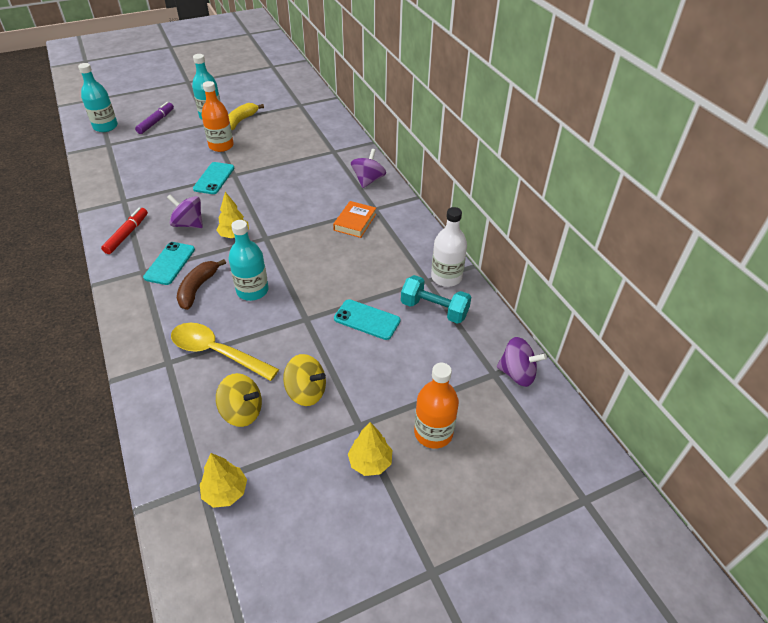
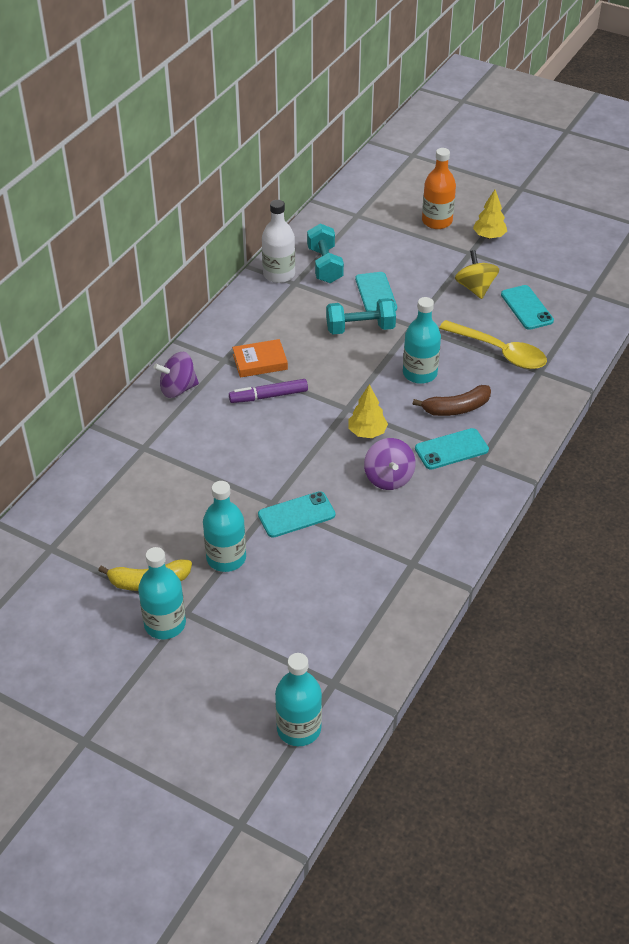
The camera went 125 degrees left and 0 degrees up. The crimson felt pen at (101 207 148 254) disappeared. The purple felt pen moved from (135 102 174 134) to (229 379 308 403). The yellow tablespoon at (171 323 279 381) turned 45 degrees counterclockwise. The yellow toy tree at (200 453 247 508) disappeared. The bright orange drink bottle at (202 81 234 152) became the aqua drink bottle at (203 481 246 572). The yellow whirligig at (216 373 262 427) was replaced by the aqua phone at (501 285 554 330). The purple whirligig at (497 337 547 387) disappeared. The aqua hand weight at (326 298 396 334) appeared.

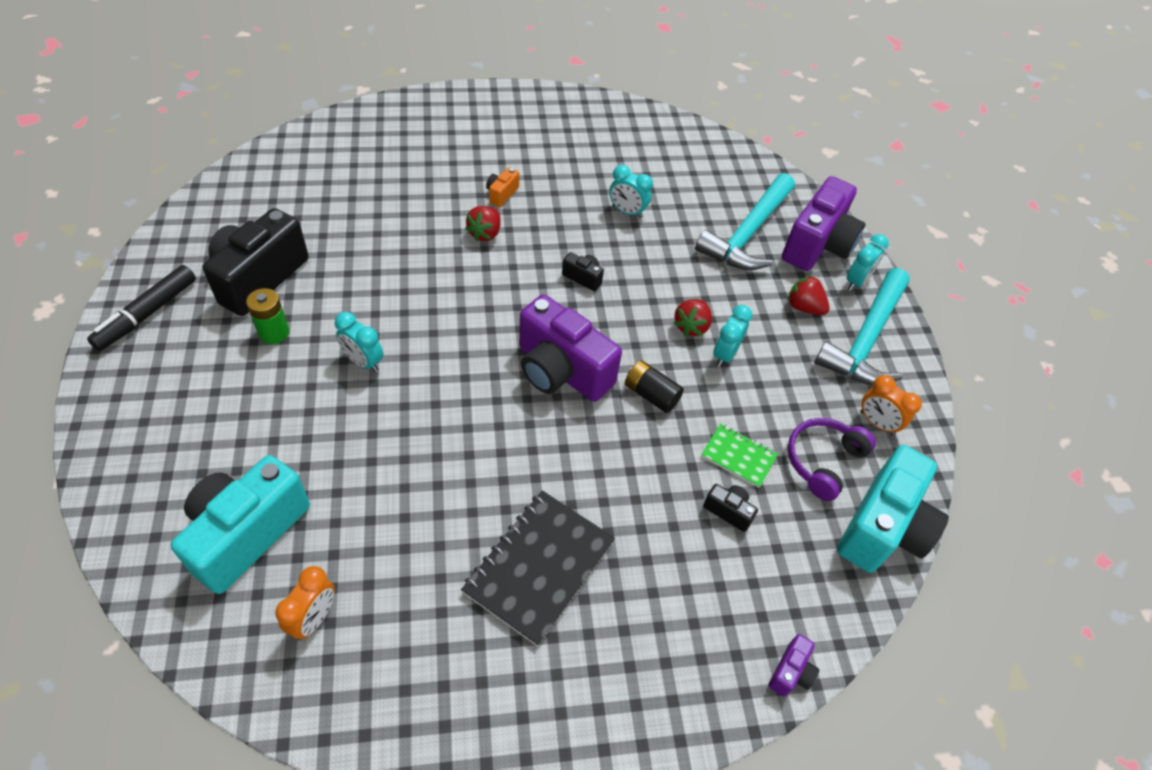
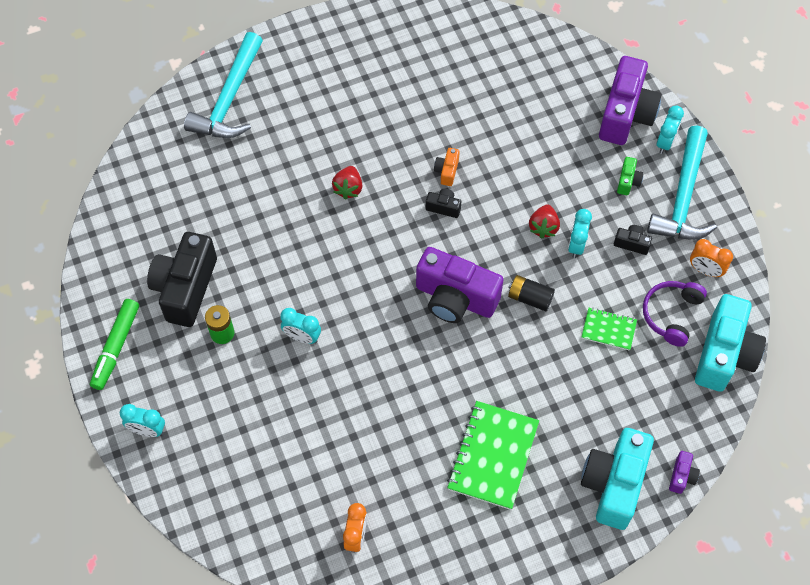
The camera went 10 degrees left and 10 degrees up. The jet-black felt pen at (87 265 196 351) became the emerald felt pen at (90 299 139 390). The aqua compact camera moved from (171 455 310 594) to (581 428 654 530). The jet-black exercise book at (461 491 615 647) became the emerald exercise book at (447 401 539 510). The bright orange compact camera moved from (486 167 519 207) to (434 148 460 186). The aqua clock moved from (609 165 653 218) to (120 404 165 437). The aqua claw hammer moved from (695 173 795 270) to (184 32 263 138). The jet-black compact camera moved from (703 484 758 532) to (614 225 652 255). The crimson berry at (787 275 830 315) was replaced by the emerald compact camera at (617 157 644 195).

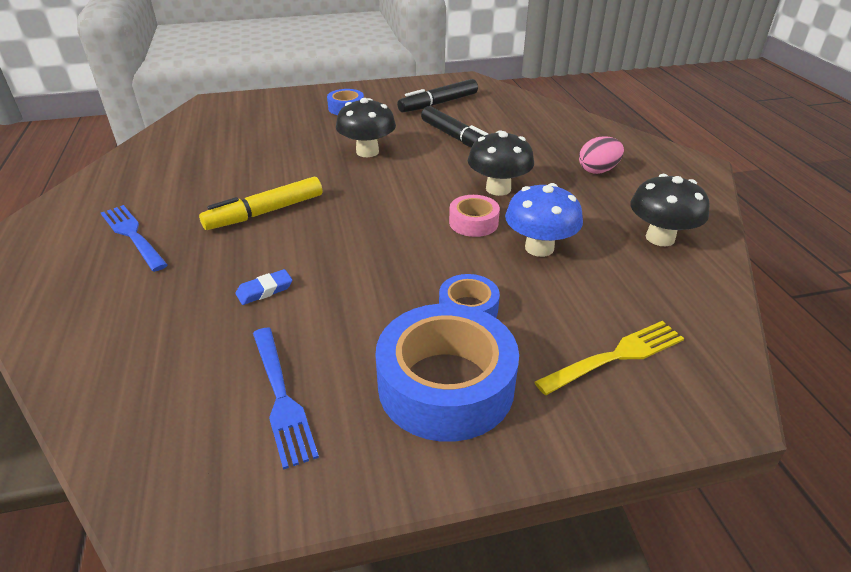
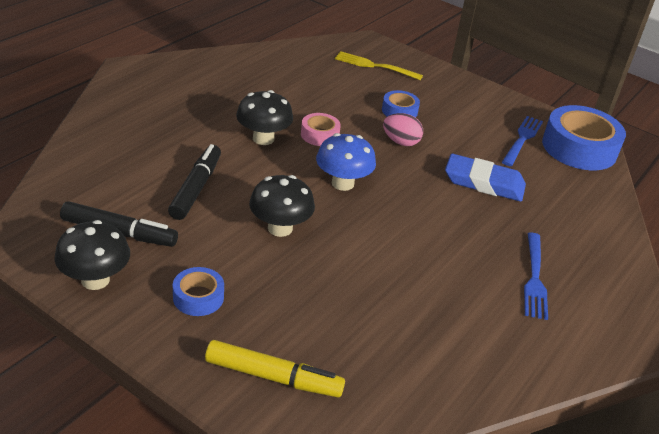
The camera went 135 degrees left and 0 degrees up. The yellow felt pen moved from (199 177 322 230) to (205 340 345 397). The blue gum eraser at (235 269 293 305) changed to 2.11 times the size. The blue sticky tape moved from (375 304 519 442) to (542 105 626 170). The blue fungus moved from (505 183 583 257) to (316 133 376 191). The rosy egg shape moved from (579 136 624 174) to (383 113 423 146). The jet-black fungus moved from (630 174 710 246) to (54 220 130 290).

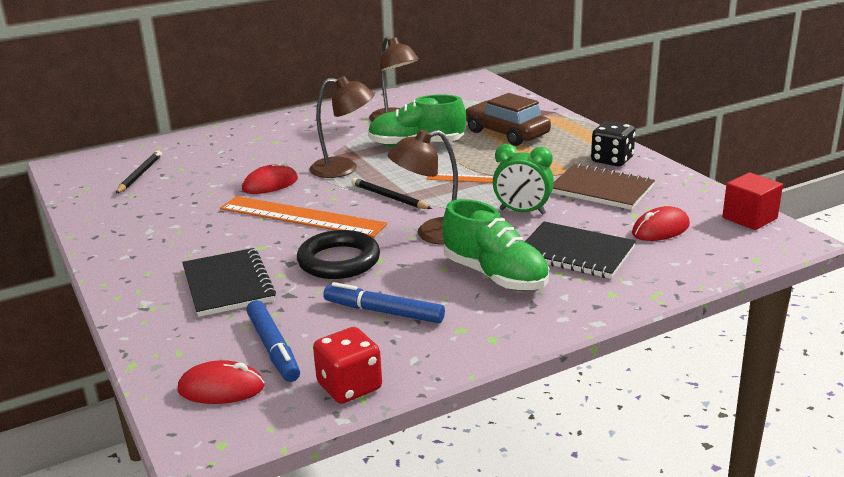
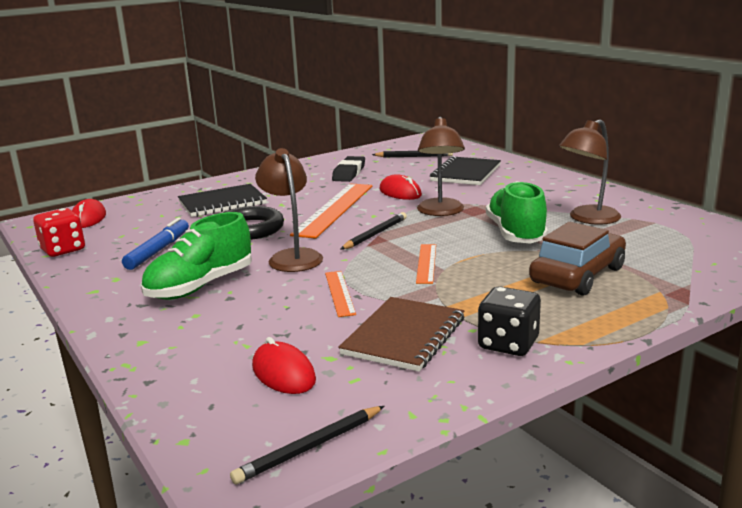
The camera went 85 degrees right and 5 degrees down. The blue felt pen at (246 300 300 382) disappeared. The emerald clock at (493 144 554 215) was replaced by the bright orange ruler at (325 271 356 317). The jet-black exercise book moved from (525 221 636 279) to (430 156 501 185). The crimson block at (722 172 783 230) was replaced by the jet-black pencil at (230 406 384 484). The jet-black gum eraser at (332 156 365 182) appeared.

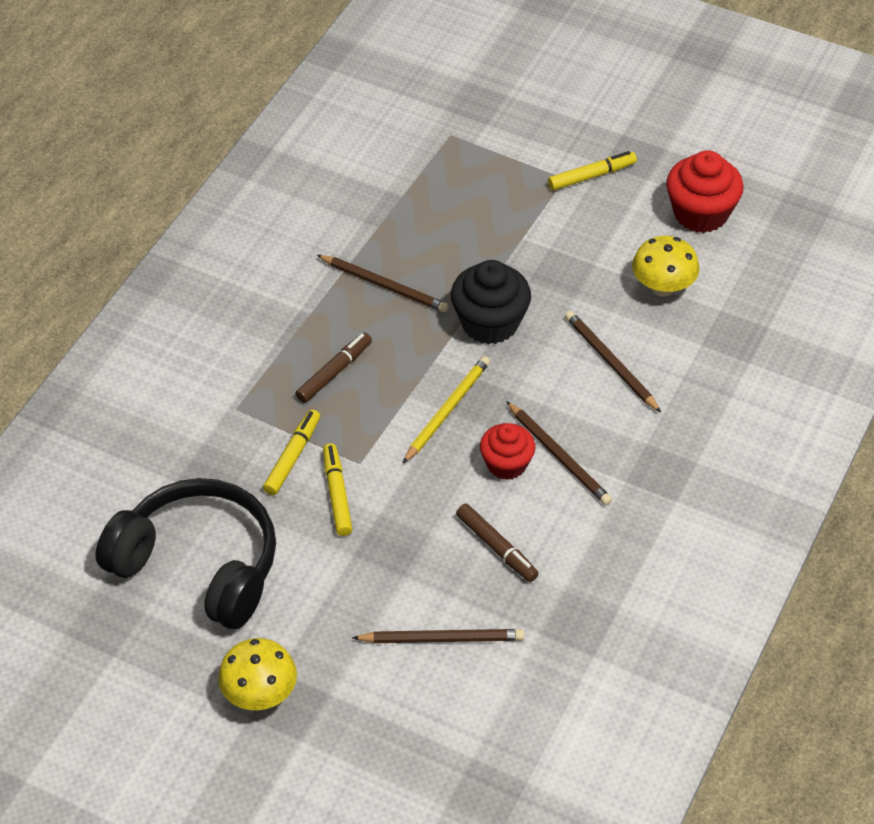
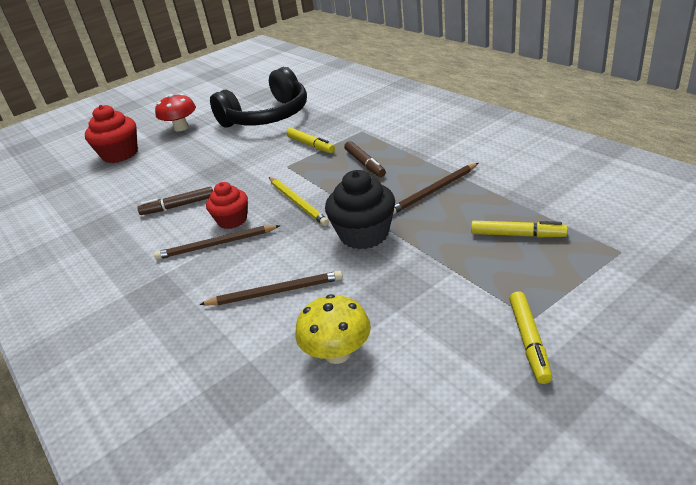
The camera went 120 degrees right and 15 degrees down. The yellow fungus at (218 638 297 710) became the crimson fungus at (155 94 196 131). The yellow felt pen moved from (323 443 352 536) to (471 221 568 238). The brown pencil at (352 629 524 643) disappeared. The crimson muffin moved from (666 150 743 233) to (85 105 138 163).

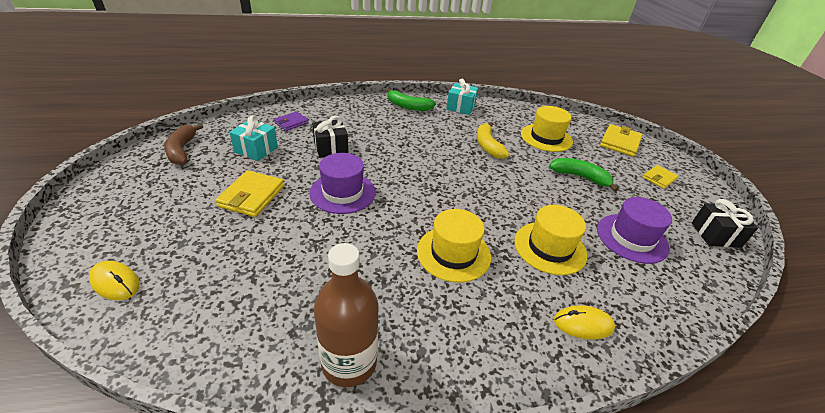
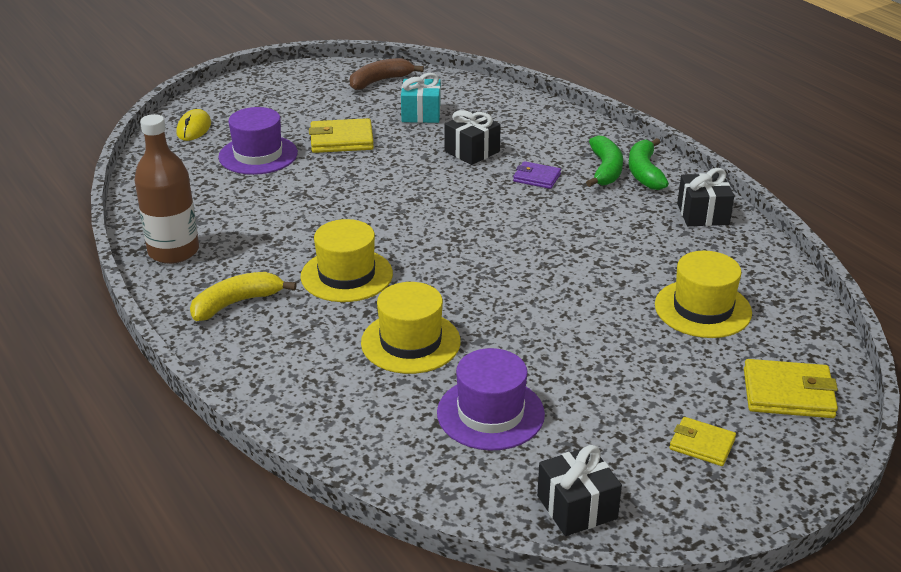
The camera went 70 degrees right and 5 degrees down. The purple card wallet moved from (274 111 309 131) to (513 161 561 189). The purple top hat moved from (309 153 375 214) to (218 107 298 175). The aqua gift at (446 79 478 115) became the jet-black gift at (677 168 734 226). The yellow toy banana moved from (477 122 509 159) to (190 272 297 321). The emerald toy banana moved from (549 158 618 192) to (586 135 623 187). The yellow mouse at (554 305 615 339) disappeared.

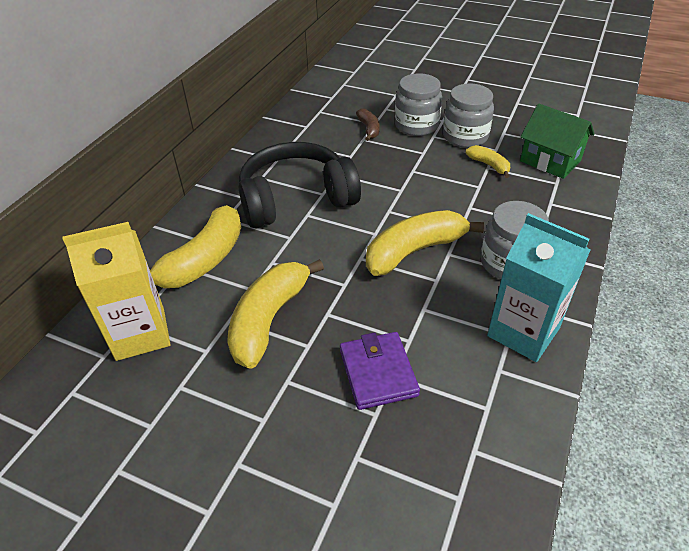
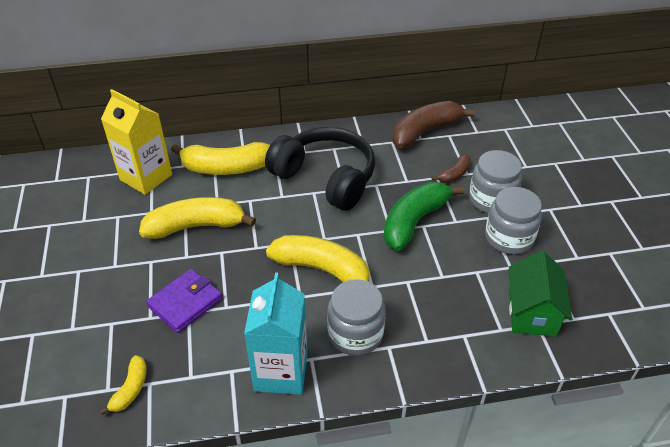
The camera went 55 degrees right and 0 degrees up. The yellow toy banana moved from (466 145 510 178) to (99 355 146 415). The emerald toy banana at (384 182 464 251) appeared. The brown toy banana at (392 101 475 148) appeared.

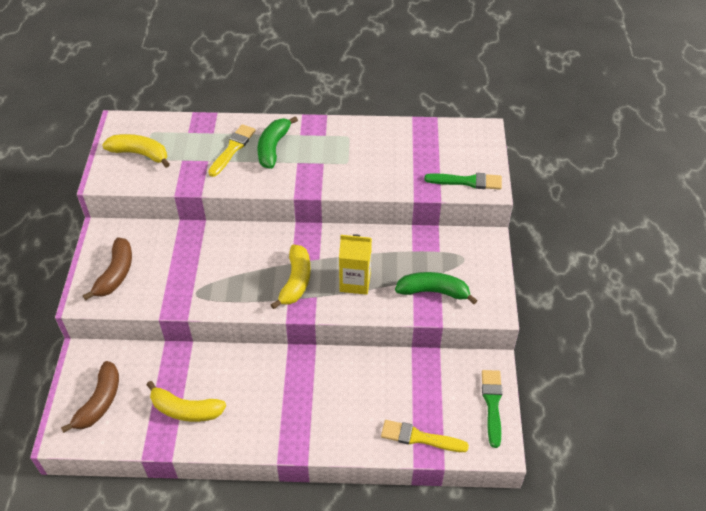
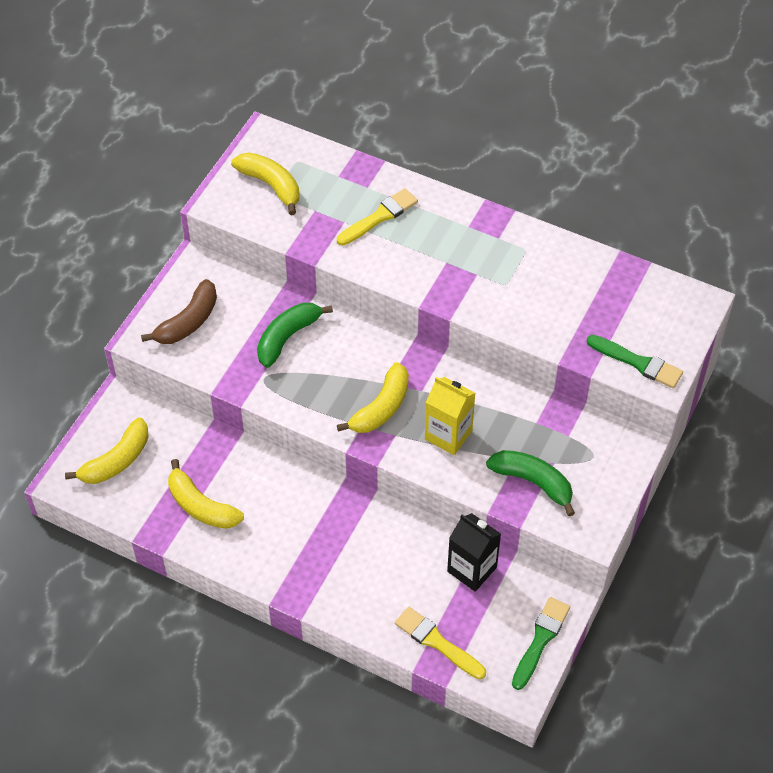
The camera went 25 degrees right and 5 degrees up. The brown toy banana at (61 361 119 433) became the yellow toy banana at (65 418 149 484). The emerald toy banana moved from (257 116 298 169) to (257 303 333 368). The jet-black juice carton at (447 513 501 592) appeared.

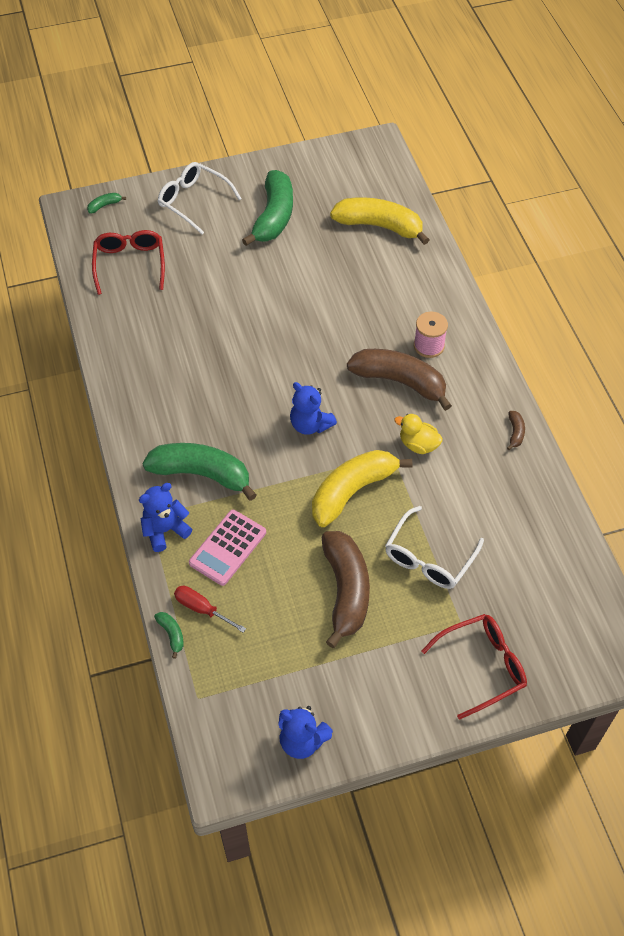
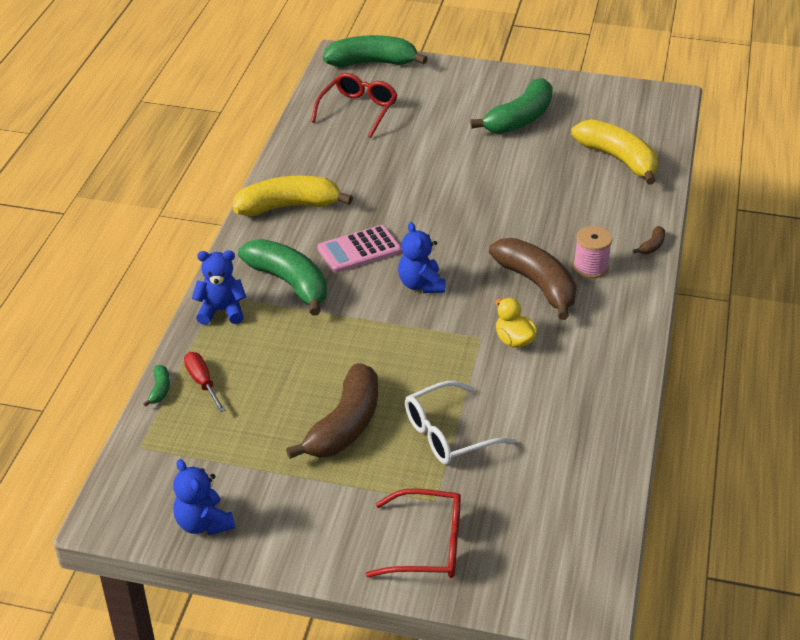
The camera went 30 degrees right and 15 degrees down. The emerald toy banana at (87 193 126 214) changed to 2.46 times the size. The snow-white glasses at (158 162 242 234) disappeared. The rosy adding machine moved from (189 510 266 586) to (317 225 401 273). The yellow toy banana moved from (312 450 413 527) to (233 176 353 216). The brown toy banana moved from (507 411 525 450) to (633 226 665 254).

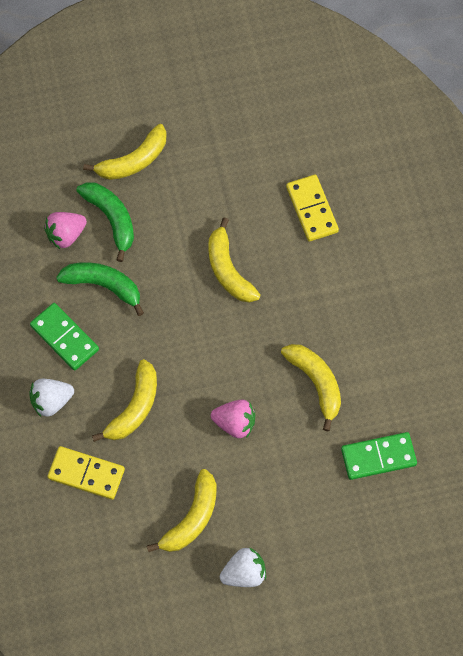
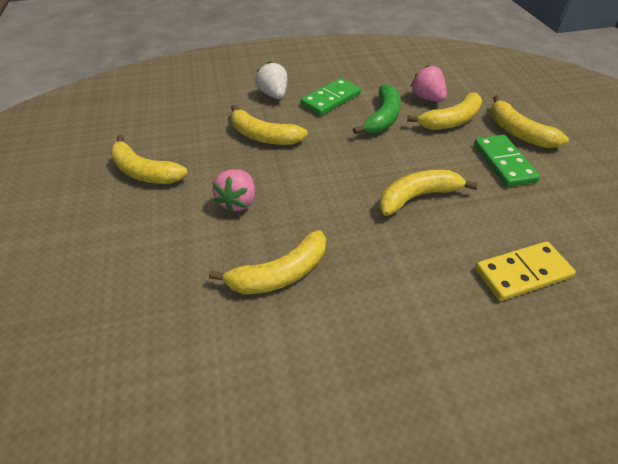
The camera went 90 degrees right and 20 degrees down. The yellow domino at (47 446 125 500) disappeared. The emerald toy banana at (76 182 134 262) became the yellow toy banana at (407 92 482 130). The snow-white berry at (220 547 266 587) disappeared. The emerald domino moved from (341 432 417 480) to (474 135 540 187).

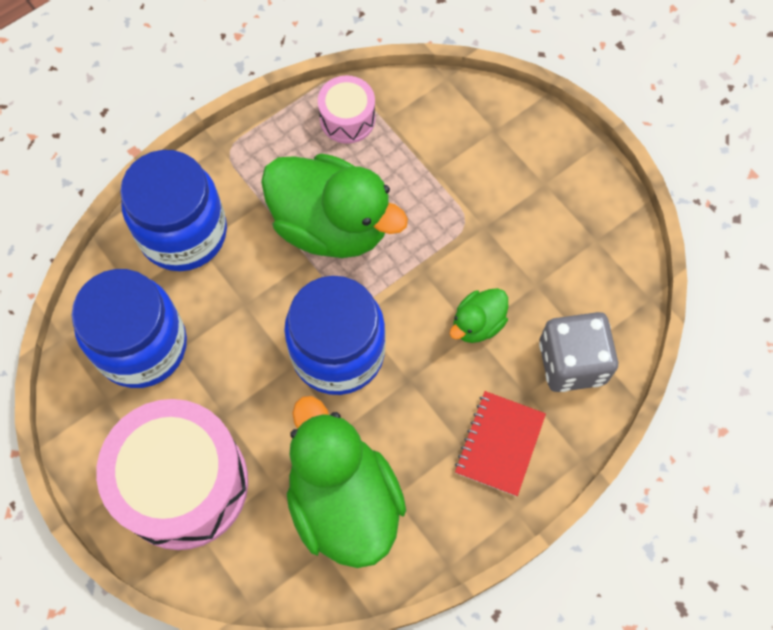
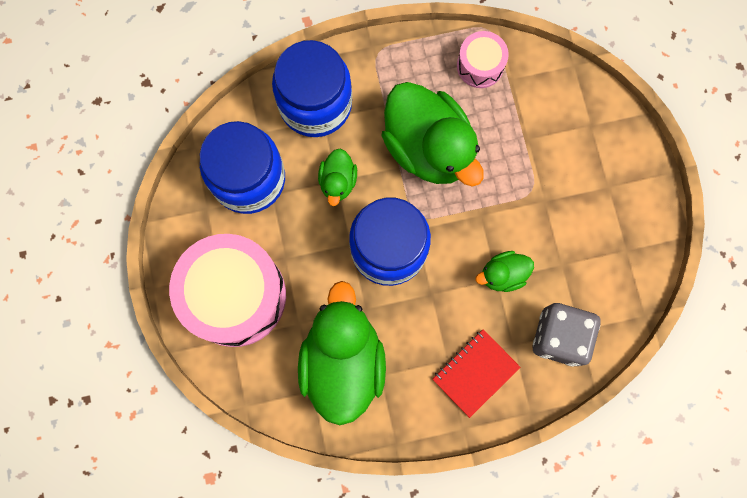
The camera went 25 degrees right and 10 degrees up. The emerald rubber duck at (318 149 357 206) appeared.

